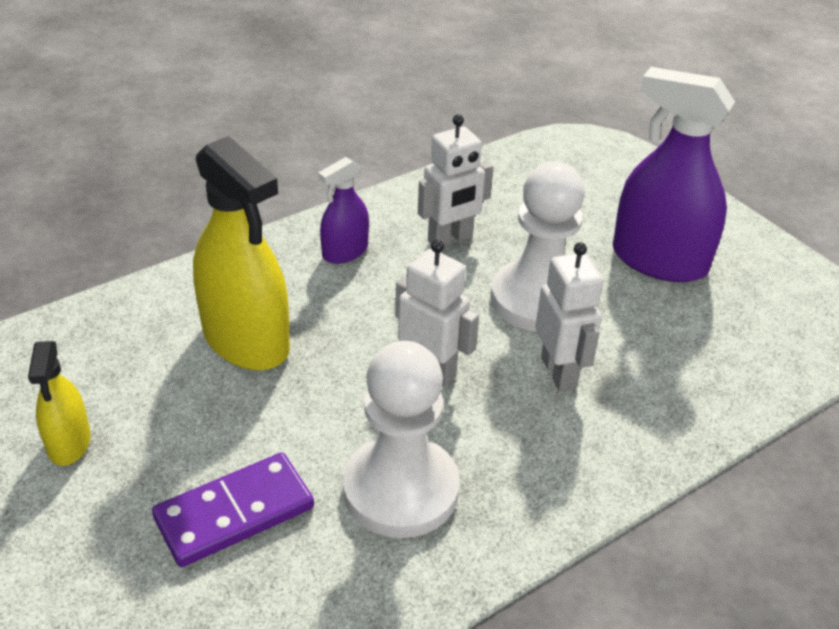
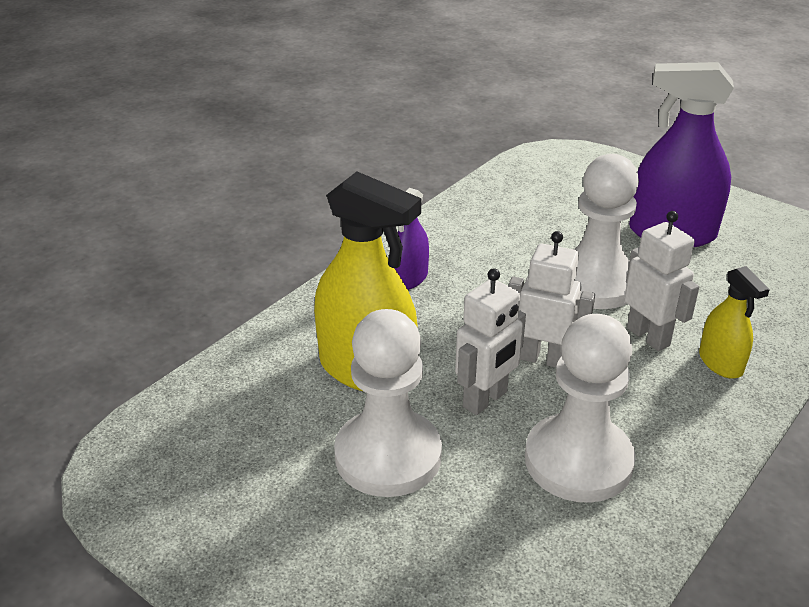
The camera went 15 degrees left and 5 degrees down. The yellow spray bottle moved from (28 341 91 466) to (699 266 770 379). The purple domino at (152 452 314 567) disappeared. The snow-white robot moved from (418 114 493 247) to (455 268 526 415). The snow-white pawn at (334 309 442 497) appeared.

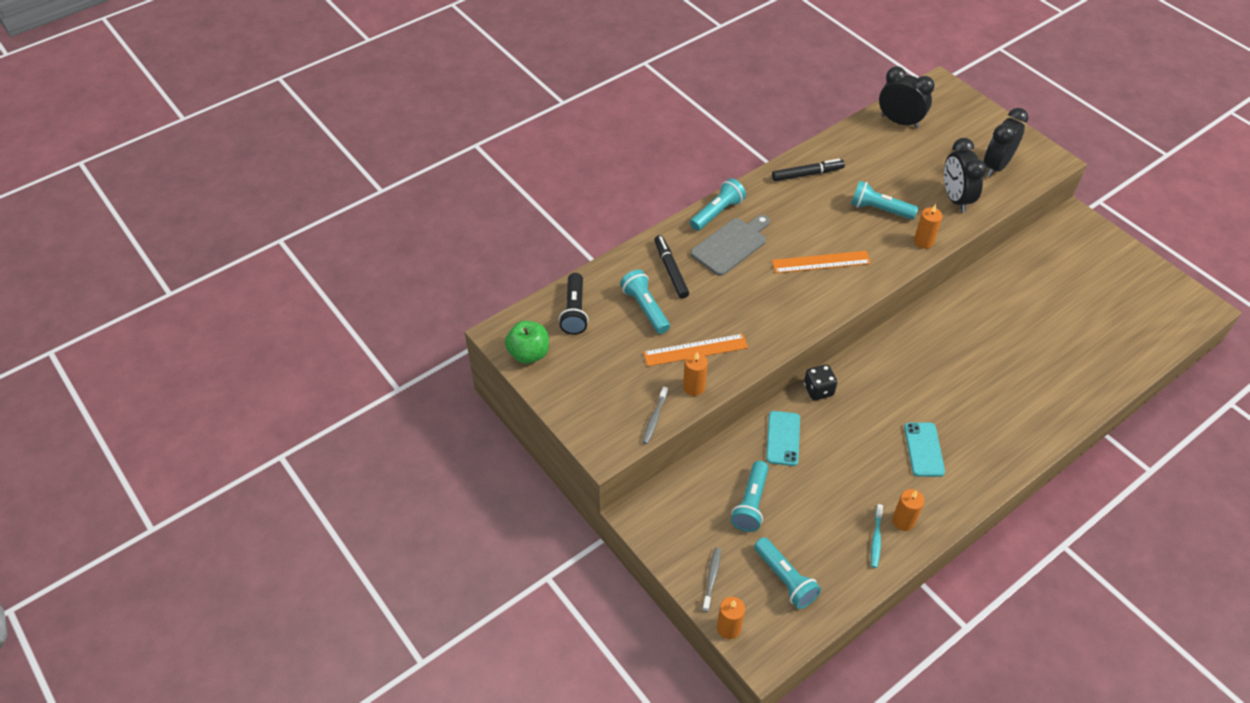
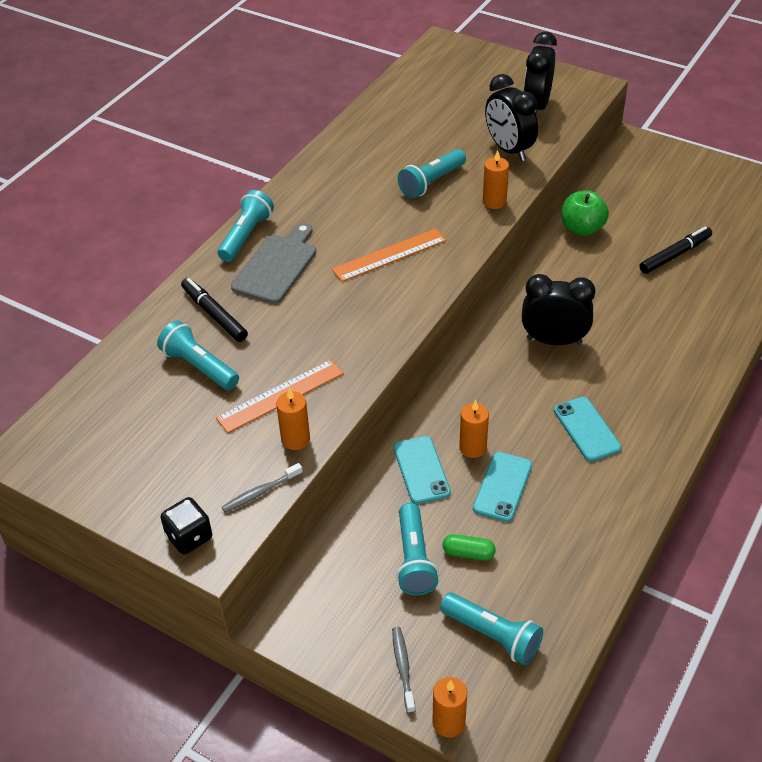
The camera went 20 degrees left and 5 degrees down. The emerald toy apple moved from (505 321 549 364) to (562 190 609 236). The jet-black pocket torch at (559 273 589 335) disappeared. The grey tooth brush at (642 387 668 444) turned 60 degrees clockwise. The jet-black felt pen moved from (772 159 845 181) to (640 226 712 274). The jet-black die moved from (804 365 837 400) to (160 497 212 554). The aqua pocket torch at (851 181 918 220) turned 45 degrees counterclockwise. The aqua tooth brush at (871 504 883 568) disappeared. The jet-black clock moved from (879 67 935 128) to (522 274 596 345). The bright orange pillar candle moved from (892 489 924 531) to (459 400 489 458). The emerald pill at (443 534 496 560) appeared. The aqua phone at (473 452 532 522) appeared.

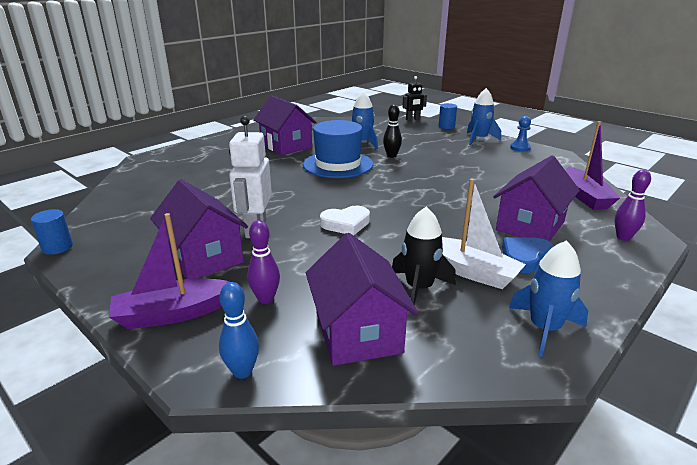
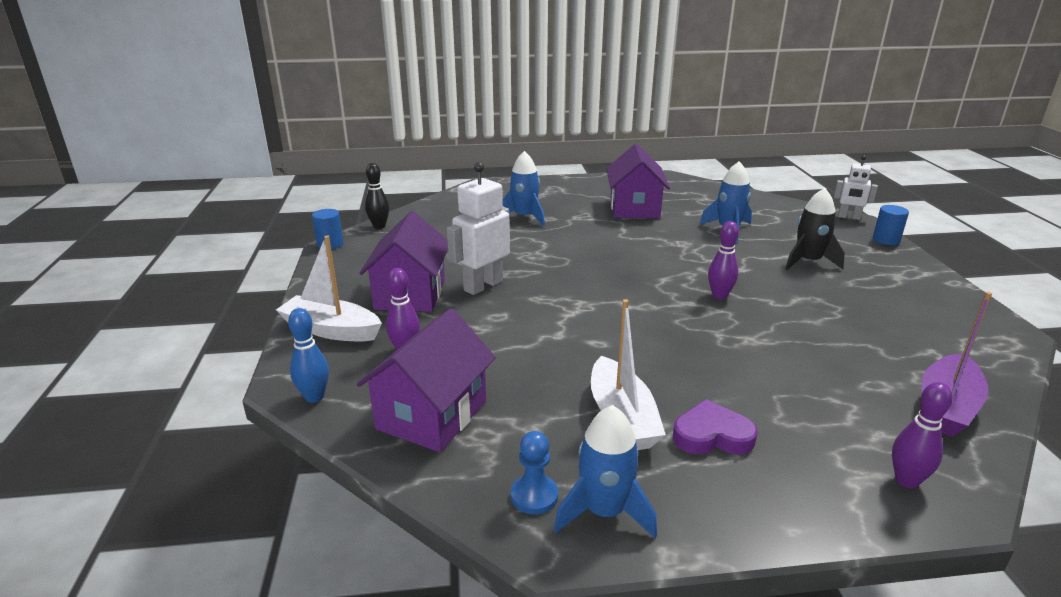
The camera went 40 degrees right and 0 degrees up. The purple toy boat at (109 213 229 329) became the snow-white toy boat at (276 236 382 341). The blue top hat at (303 120 373 178) disappeared. The snow-white heart shape at (320 206 370 236) disappeared. The jet-black bowling pin moved from (383 104 402 158) to (365 163 389 229). The jet-black toy rocket moved from (392 207 456 305) to (785 188 845 270). The jet-black robot at (402 76 427 121) became the snow-white robot at (834 155 878 220). The blue toy rocket moved from (467 88 501 145) to (503 151 545 226). The purple house at (493 156 580 242) disappeared. The blue heart shape at (502 237 554 273) became the purple heart shape at (673 399 758 454). The blue pawn moved from (510 116 531 152) to (511 431 558 514). The purple bowling pin at (708 221 739 299) appeared.

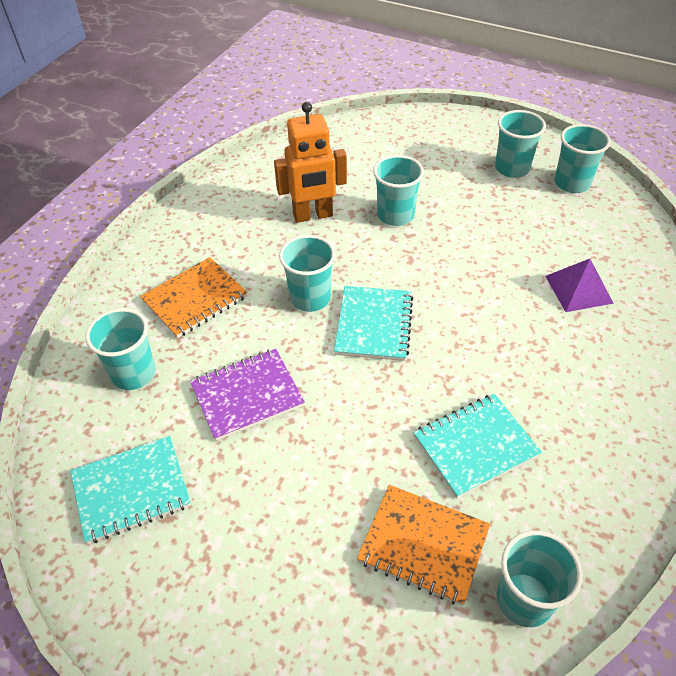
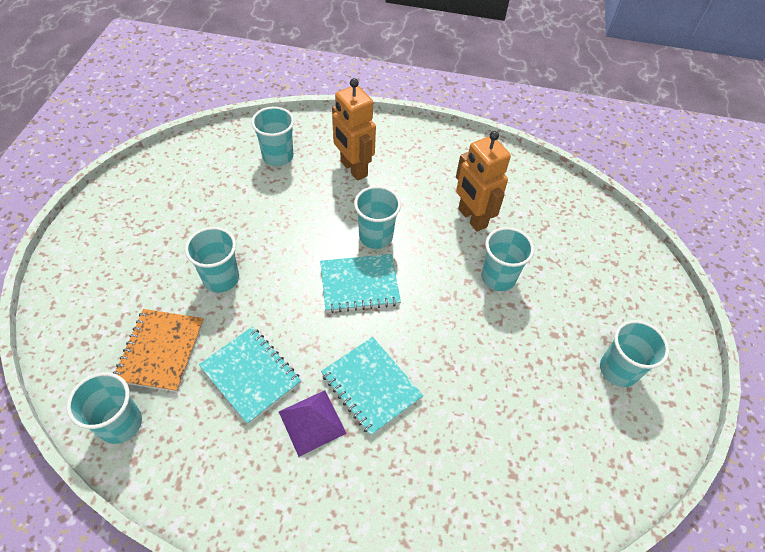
The camera went 70 degrees right and 5 degrees up. The aqua exercise book moved from (70 436 191 544) to (321 337 423 436). The bright orange exercise book at (140 257 248 338) was replaced by the bright orange robot at (332 78 376 181). The purple exercise book at (190 349 305 441) disappeared. The purple solid pyramid moved from (545 259 614 312) to (279 390 347 457). The aqua tumbler moved from (555 124 611 193) to (185 227 239 293).

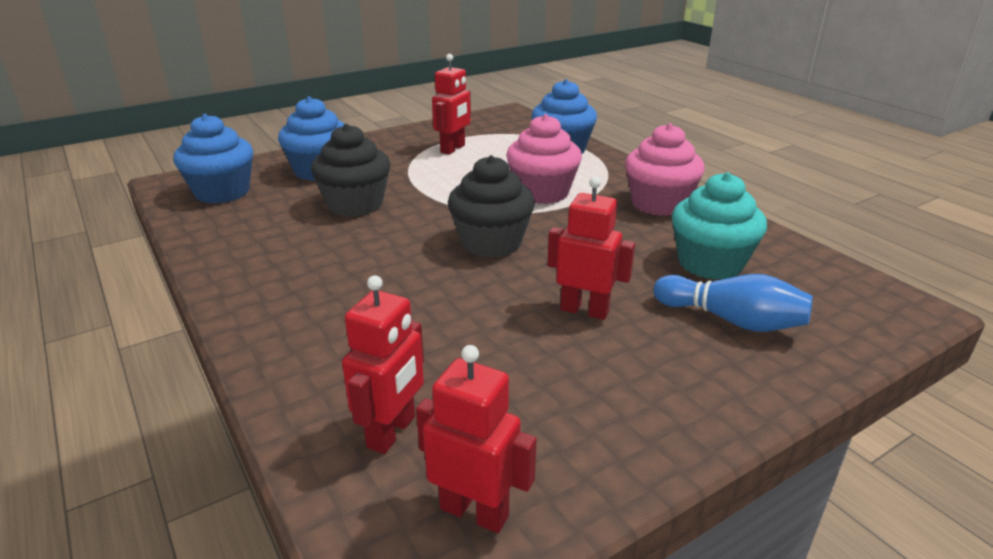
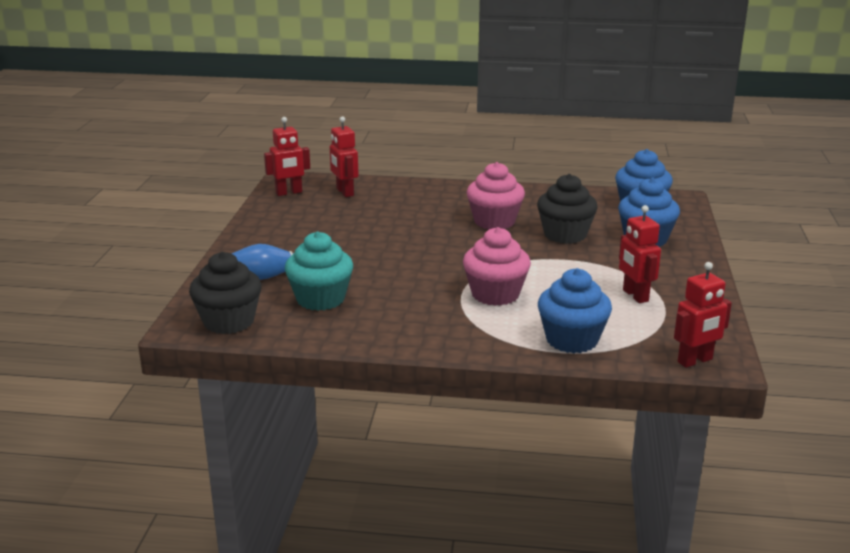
The camera went 130 degrees right and 5 degrees down. The jet-black muffin moved from (448 155 535 258) to (189 252 262 334). The crimson robot moved from (547 176 635 320) to (674 262 732 368). The rosy muffin moved from (625 123 705 216) to (467 162 525 229).

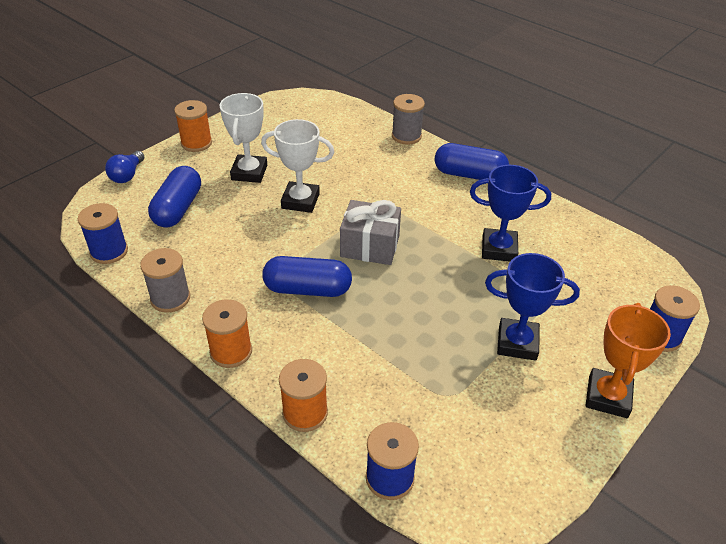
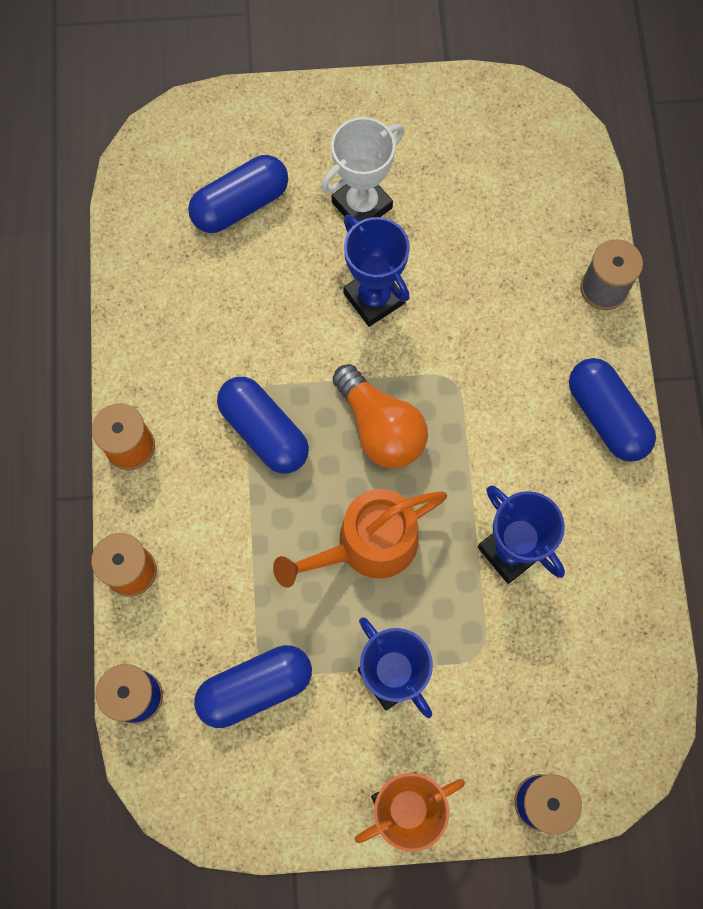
The camera went 45 degrees right and 30 degrees up. The blue reel of thread at (78 203 128 264) disappeared. The blue bulb at (105 151 144 183) disappeared. The grey reel of thread at (140 248 190 313) disappeared. The bright orange reel of thread at (174 100 212 152) disappeared. The snow-white prize cup at (261 119 334 213) became the blue prize cup at (343 215 410 327). The grey gift at (340 200 401 265) was replaced by the bright orange bulb at (333 364 428 468). The blue pill at (194 645 312 728) appeared. The bright orange watering pot at (273 489 447 588) appeared.

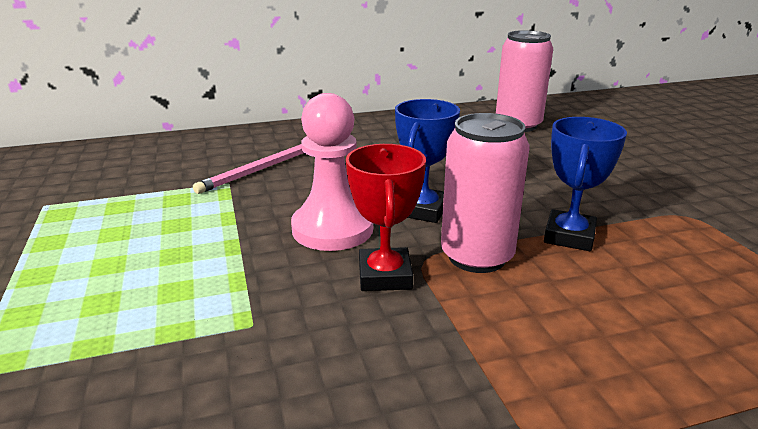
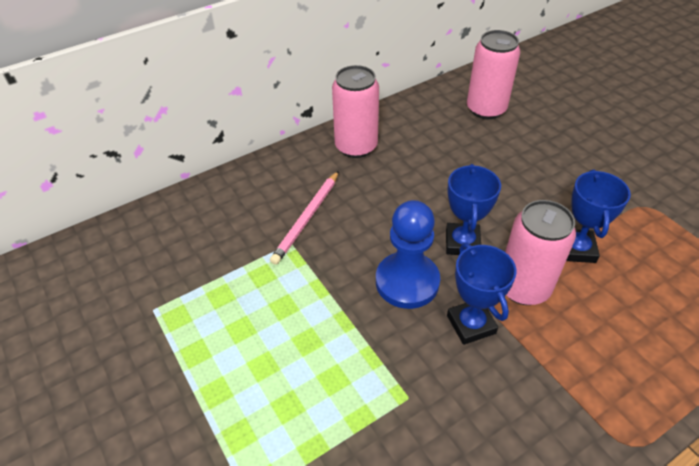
The camera went 15 degrees left and 20 degrees up. The rosy pawn at (291 93 373 251) became the blue pawn at (376 200 440 309). The crimson prize cup at (346 144 426 291) became the blue prize cup at (447 243 517 345). The rosy tin at (332 65 379 158) appeared.

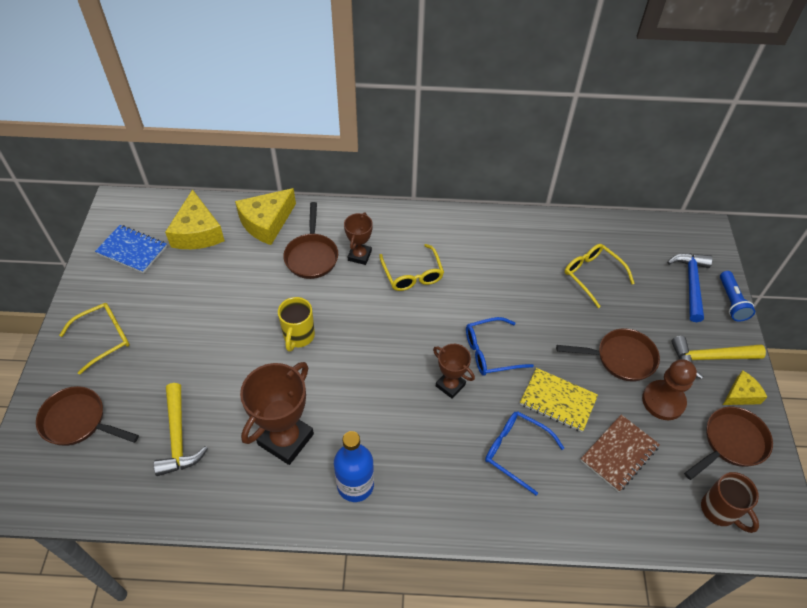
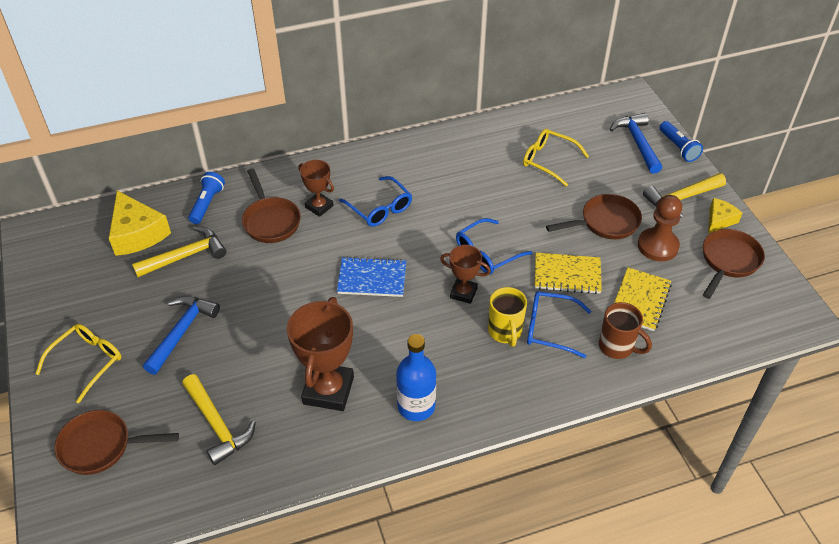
The camera went 20 degrees left and 5 degrees down. The blue exercise book moved from (95 225 167 273) to (337 257 406 297). The yellow piece of cheese at (235 188 296 245) was replaced by the blue pocket torch at (188 172 225 224). The yellow coffee mug moved from (278 297 315 352) to (488 287 527 347). The brown prize cup at (344 212 373 265) turned 45 degrees counterclockwise. The yellow glasses at (379 244 444 291) became the blue glasses at (339 176 412 227). The brown exercise book at (580 415 660 492) became the yellow exercise book at (614 267 672 331). The brown coffee mug moved from (701 472 759 533) to (599 302 652 359). The yellow claw hammer at (132 226 226 277) appeared. The blue claw hammer at (143 296 220 375) appeared.

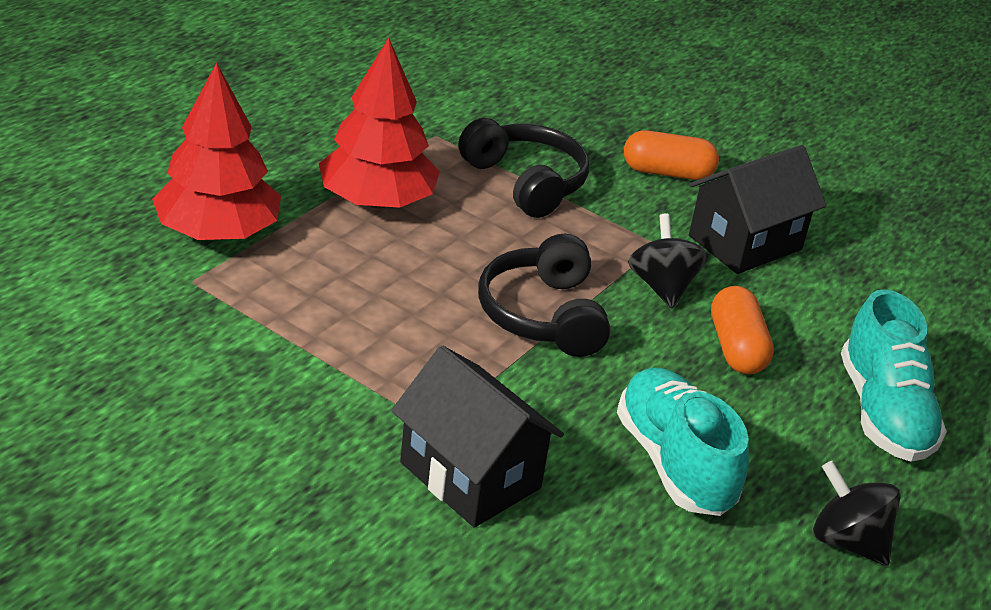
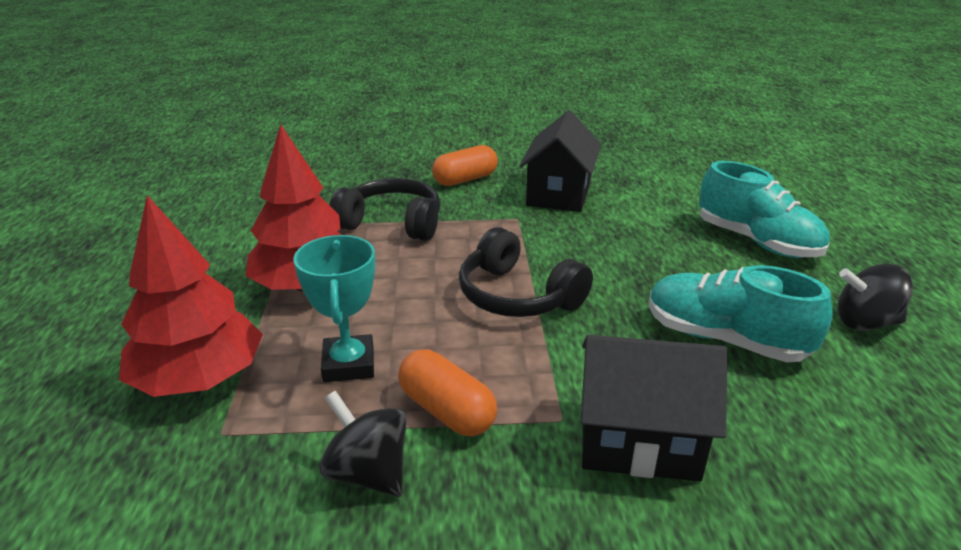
The camera went 35 degrees left and 5 degrees down. The jet-black whirligig moved from (628 214 708 308) to (319 391 407 497). The bright orange pill moved from (711 286 774 374) to (398 350 497 436). The aqua prize cup at (293 235 375 382) appeared.

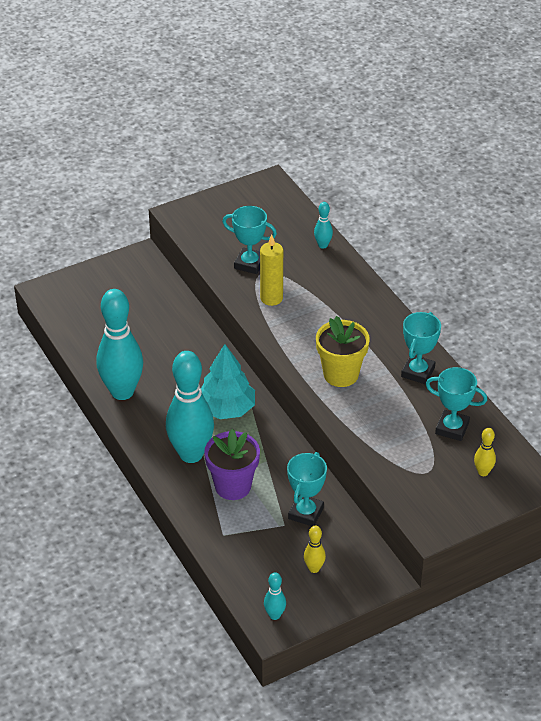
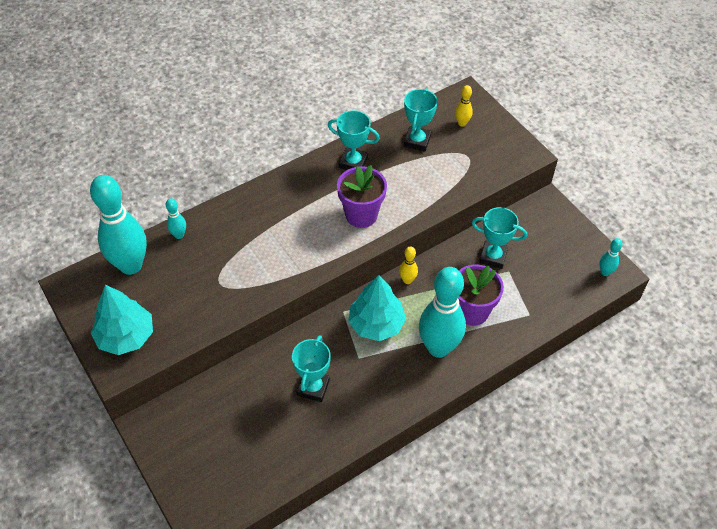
The camera went 95 degrees left and 10 degrees up. The aqua bowling pin moved from (96 289 143 400) to (90 175 147 275). The aqua prize cup moved from (222 206 277 274) to (292 335 331 402). The yellow pillar candle at (260 235 283 306) disappeared. The yellow bowling pin moved from (304 525 326 573) to (399 246 418 284). The yellow potted plant at (316 316 370 387) became the purple potted plant at (337 165 387 228). The aqua toy tree at (91 285 153 355) appeared.

